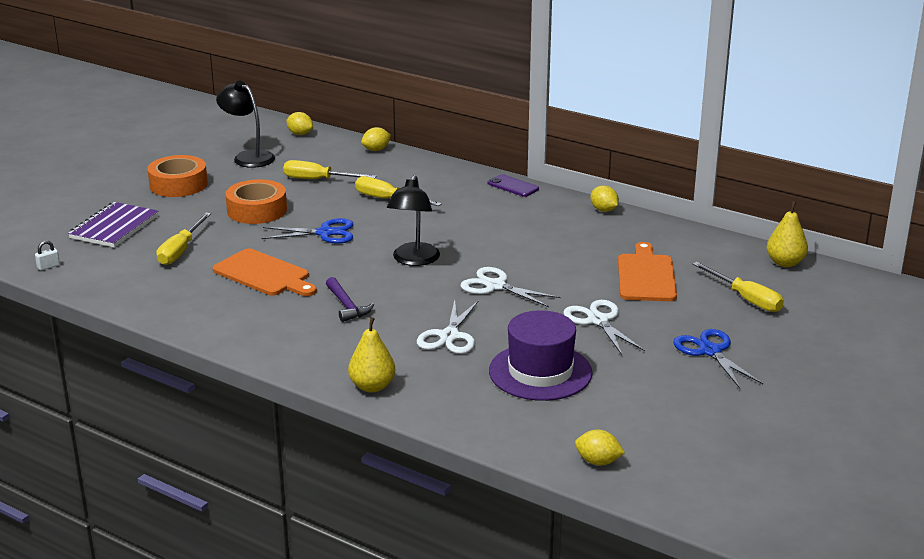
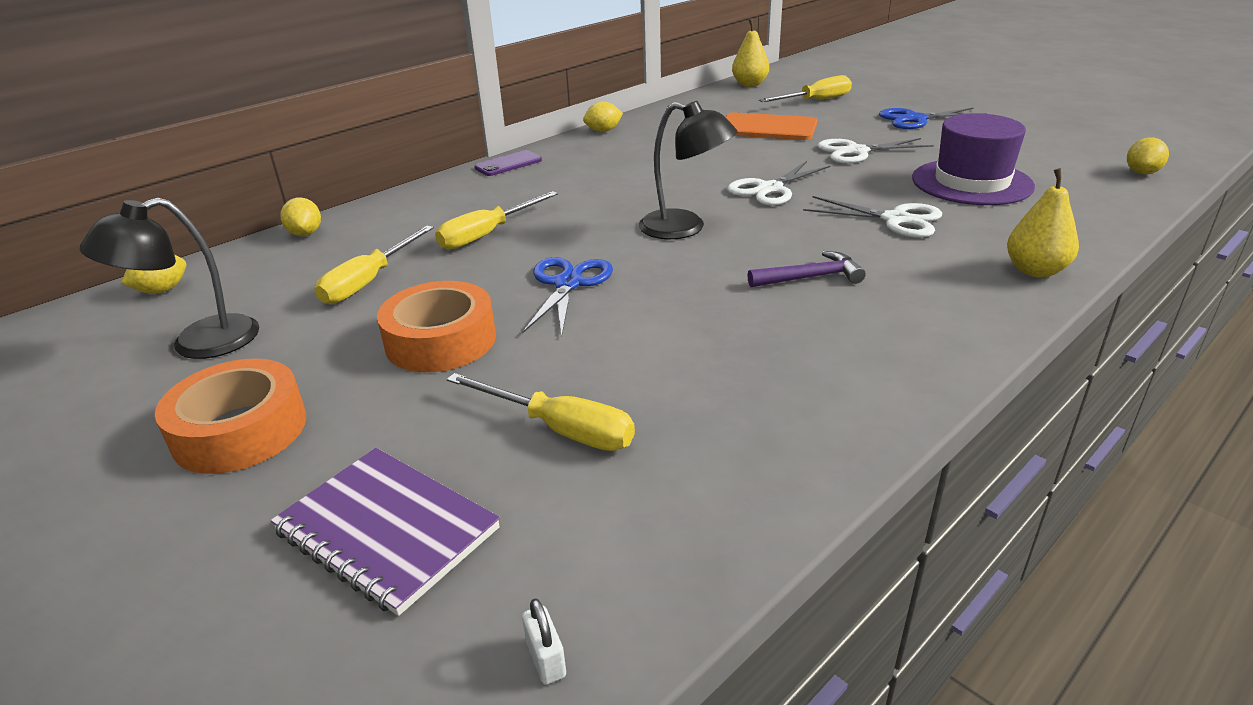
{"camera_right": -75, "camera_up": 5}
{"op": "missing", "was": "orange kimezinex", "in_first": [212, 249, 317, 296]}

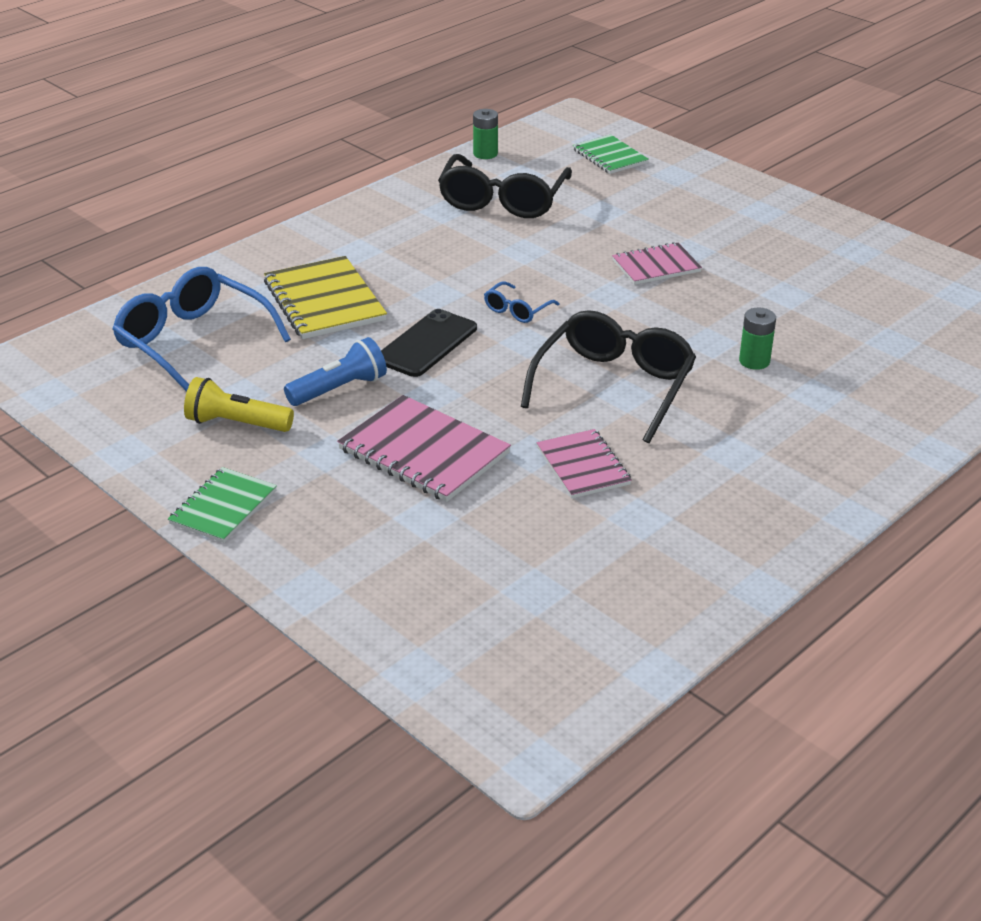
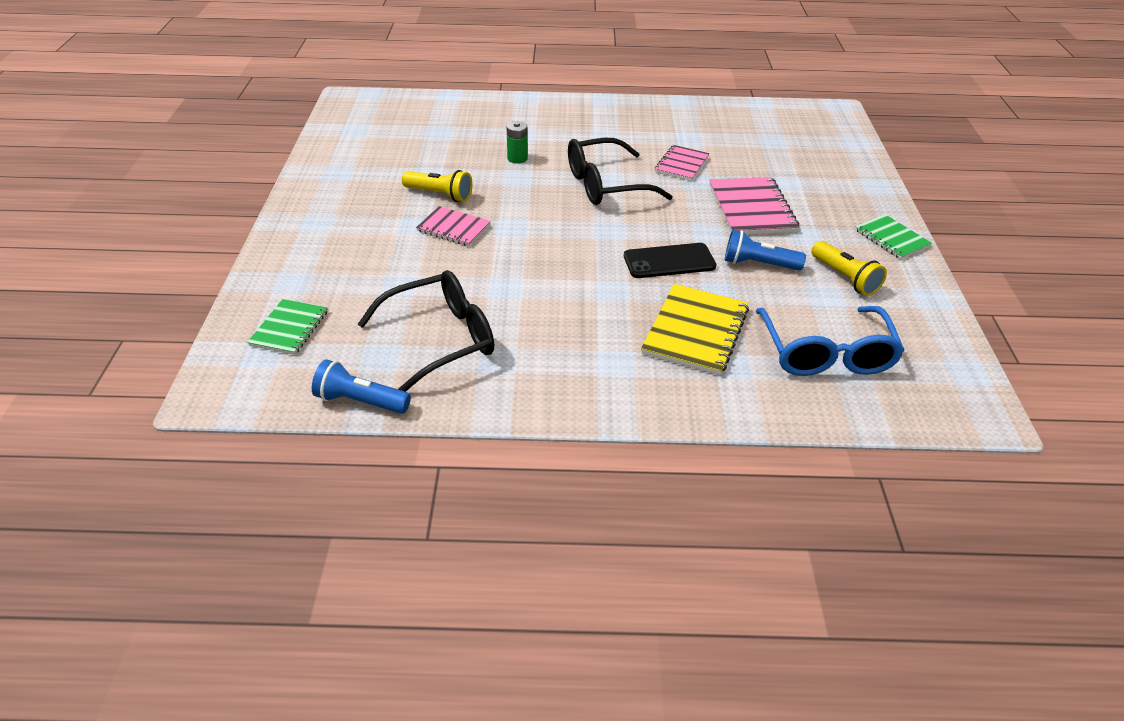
{"camera_right": -135, "camera_up": 5}
{"op": "exchanged", "was": "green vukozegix", "now": "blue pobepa", "in_first": [473, 109, 498, 159], "in_second": [312, 359, 411, 414]}
{"op": "appeared", "now": "yellow pobepa", "in_second": [402, 170, 472, 202]}
{"op": "spun", "was": "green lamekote", "in_first": [168, 467, 277, 543], "in_second": [855, 214, 932, 259], "clockwise": 75}
{"op": "missing", "was": "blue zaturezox", "in_first": [484, 281, 560, 323]}

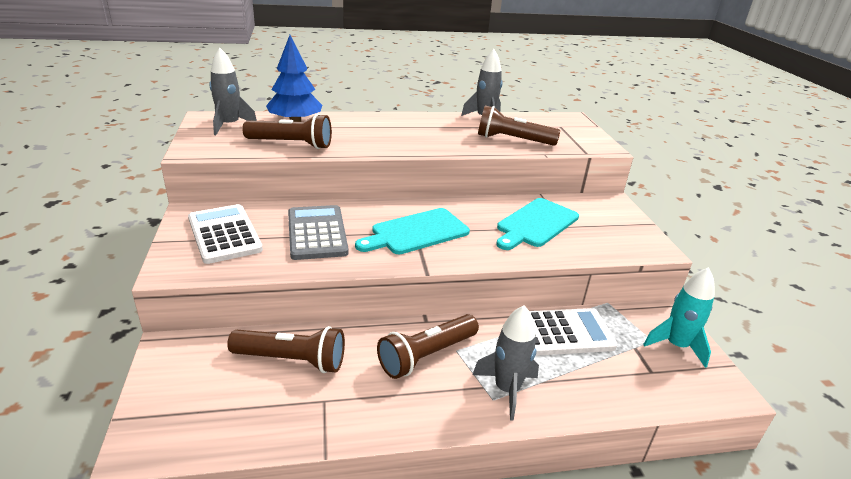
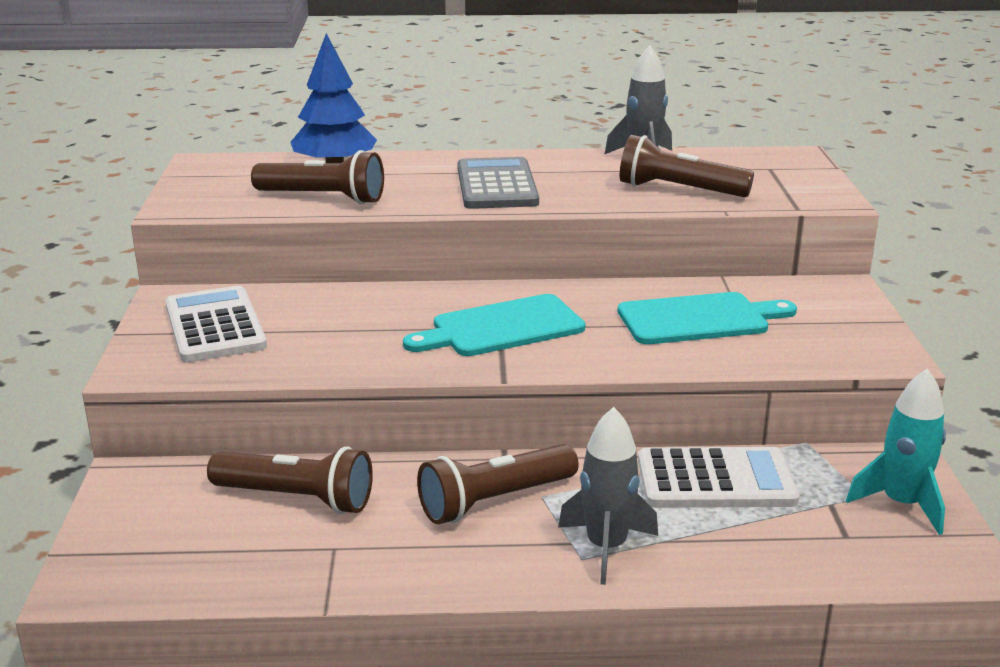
{"camera_right": 10, "camera_up": -5}
{"op": "relocated", "was": "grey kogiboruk", "in_first": [288, 205, 349, 260], "in_second": [457, 157, 539, 209]}
{"op": "spun", "was": "turquoise kimezinex", "in_first": [496, 198, 579, 250], "in_second": [618, 292, 797, 344], "clockwise": -150}
{"op": "missing", "was": "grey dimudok", "in_first": [209, 48, 257, 135]}

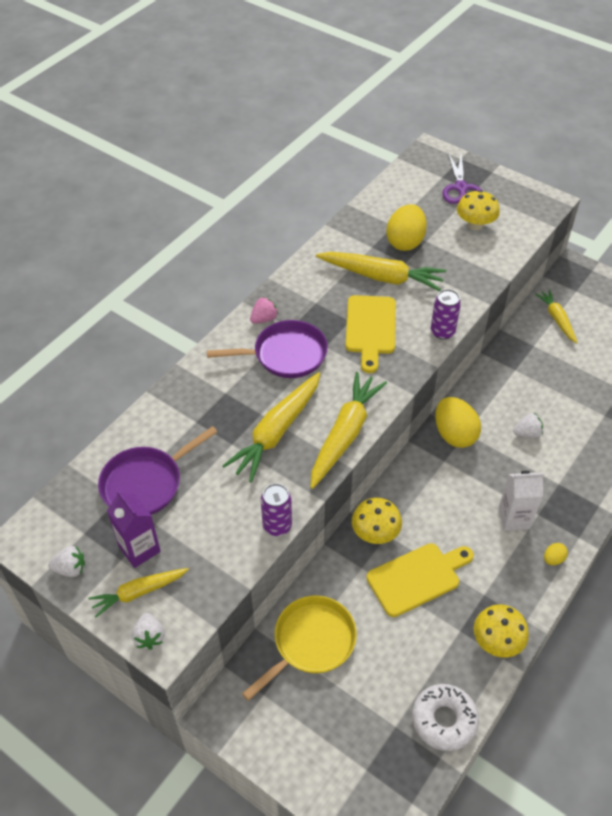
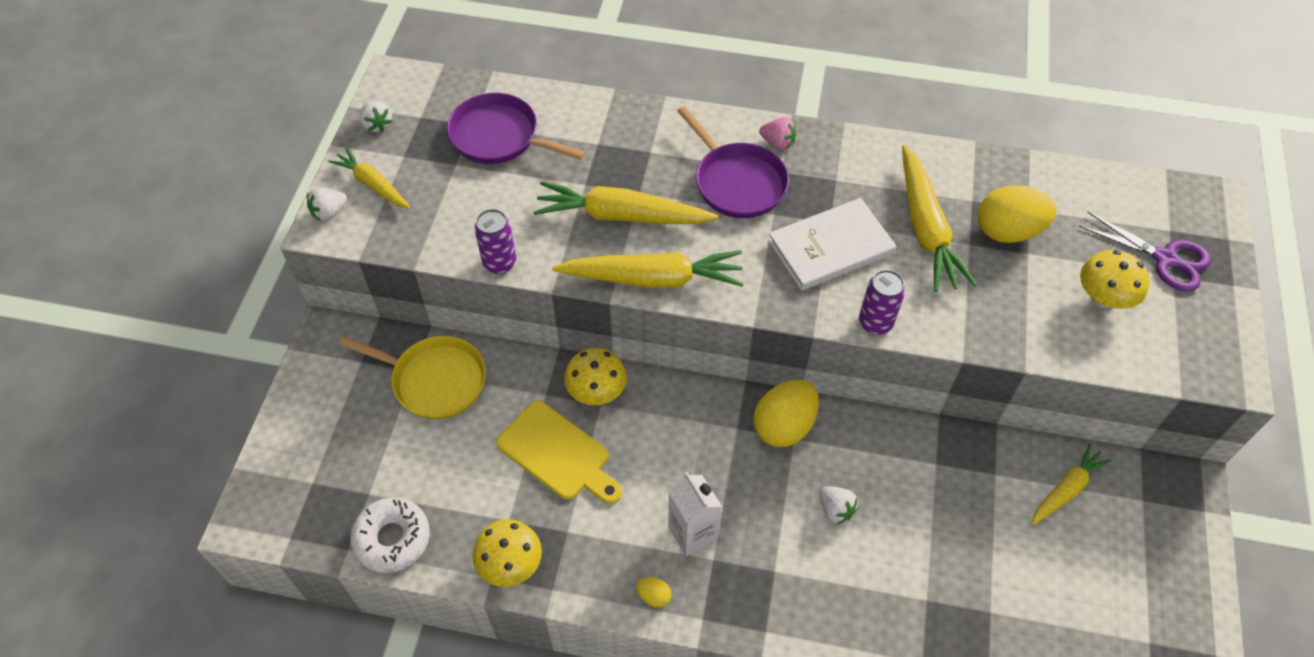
{"camera_right": 65, "camera_up": 5}
{"op": "exchanged", "was": "yellow kimezinex", "now": "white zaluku", "in_first": [345, 295, 396, 373], "in_second": [768, 198, 896, 291]}
{"op": "spun", "was": "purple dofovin", "in_first": [443, 153, 482, 204], "in_second": [1079, 212, 1211, 291], "clockwise": -120}
{"op": "missing", "was": "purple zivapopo", "in_first": [107, 490, 161, 568]}

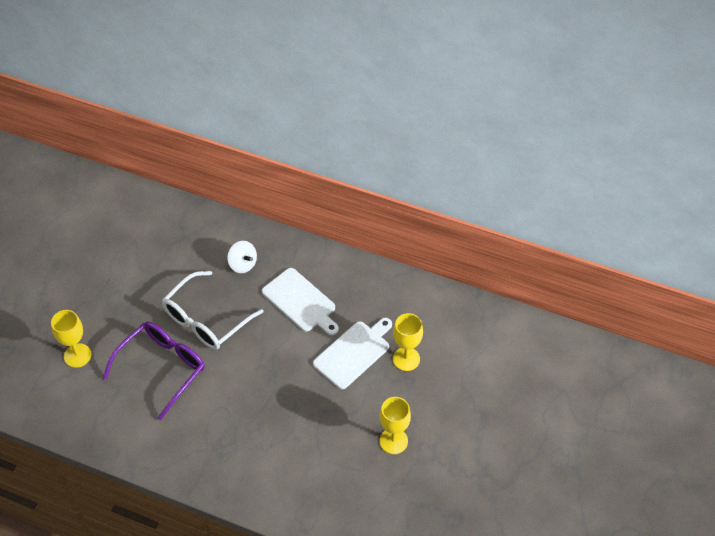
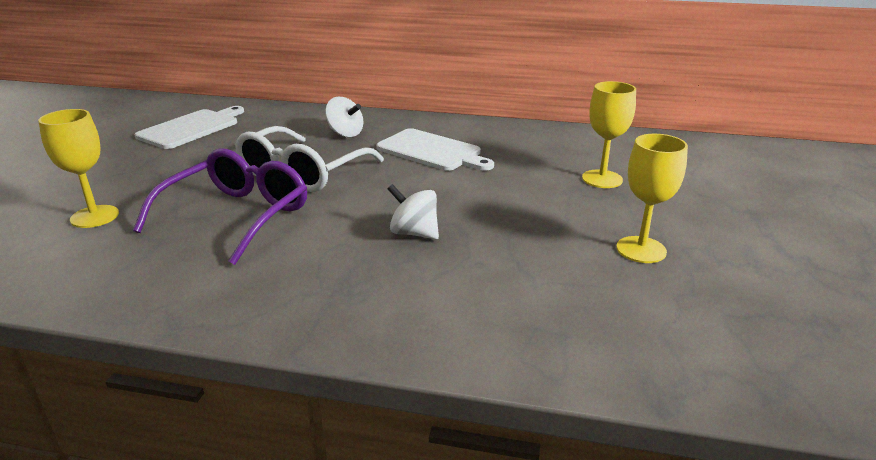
{"camera_right": -10, "camera_up": -25}
{"op": "relocated", "was": "white kimezinex", "in_first": [313, 318, 392, 389], "in_second": [134, 106, 244, 149]}
{"op": "appeared", "now": "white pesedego", "in_second": [388, 184, 439, 239]}

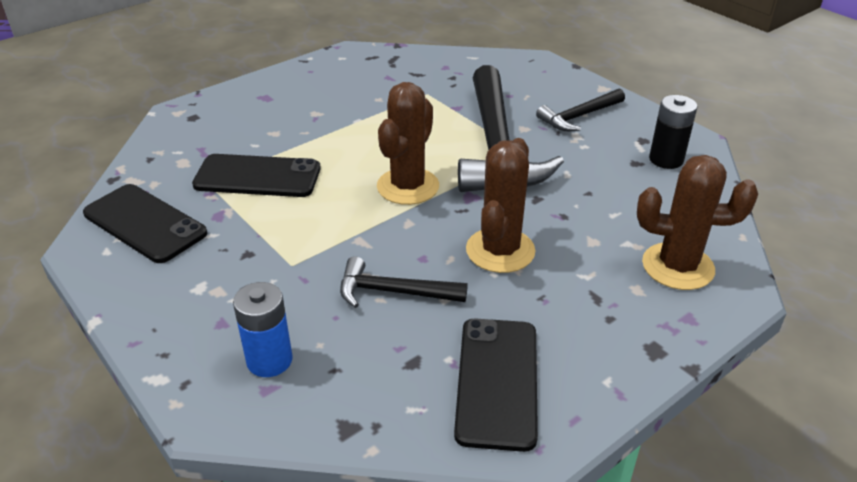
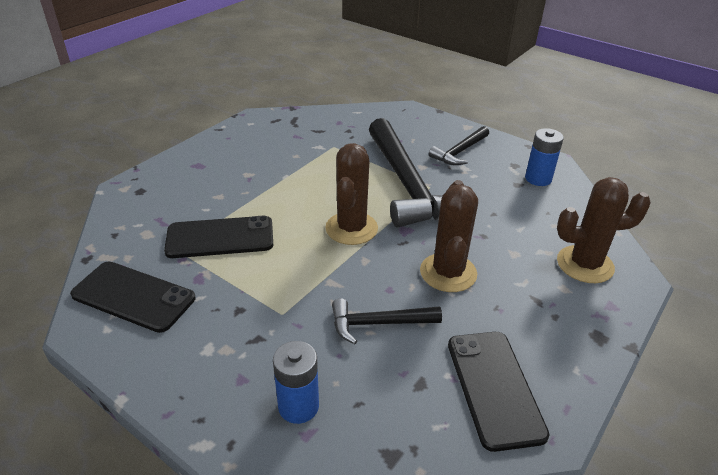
{"camera_right": -15, "camera_up": 0}
{"op": "colour", "was": "black vukozegix", "now": "blue vukozegix", "in_first": [649, 95, 697, 169], "in_second": [525, 128, 564, 186]}

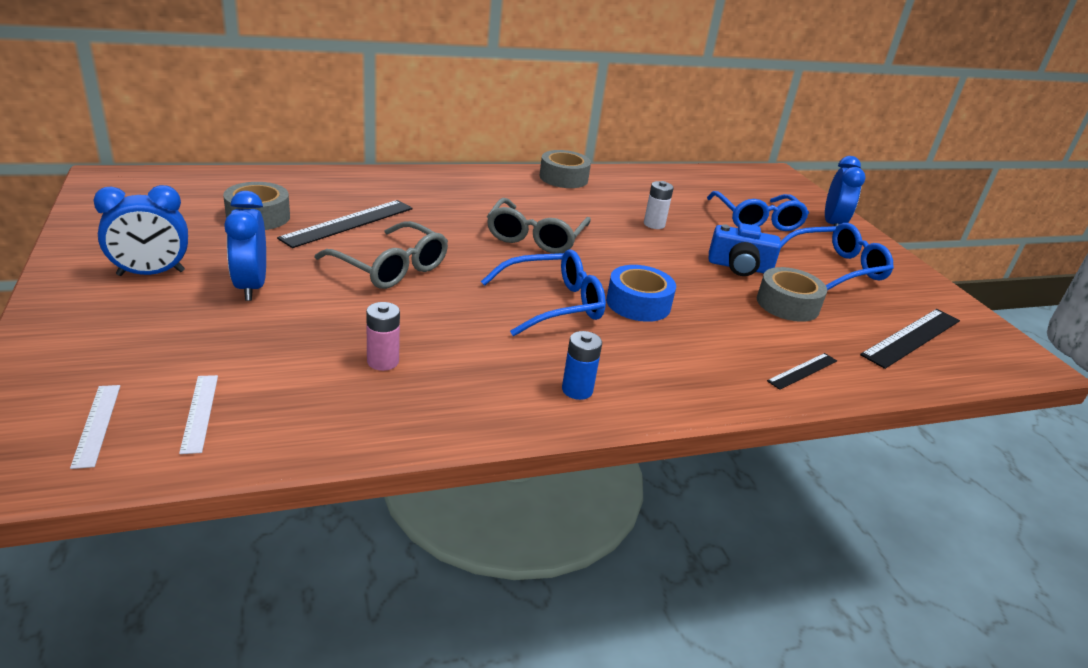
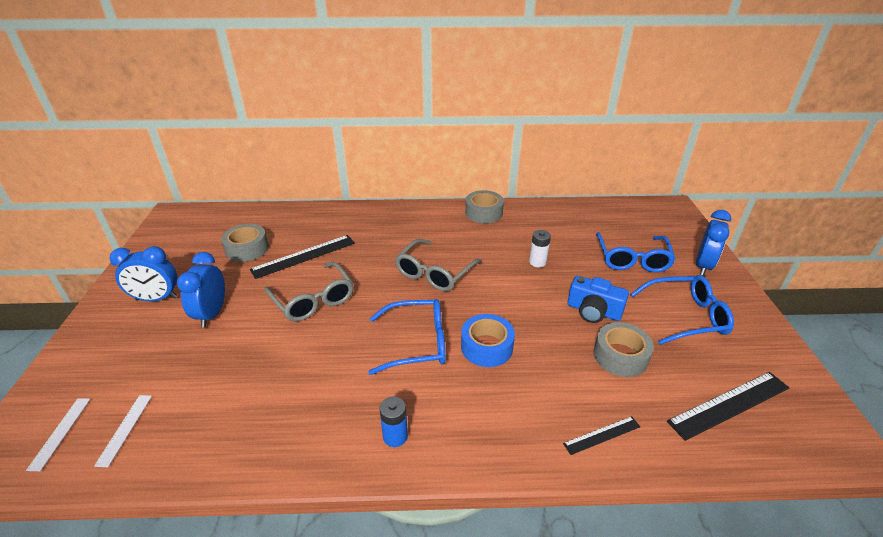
{"camera_right": 20, "camera_up": 5}
{"op": "missing", "was": "pink vukozegix", "in_first": [366, 302, 400, 371]}

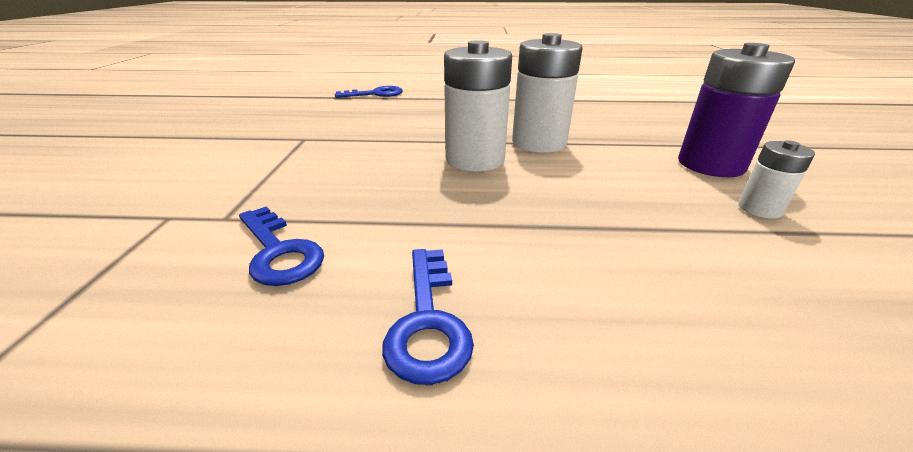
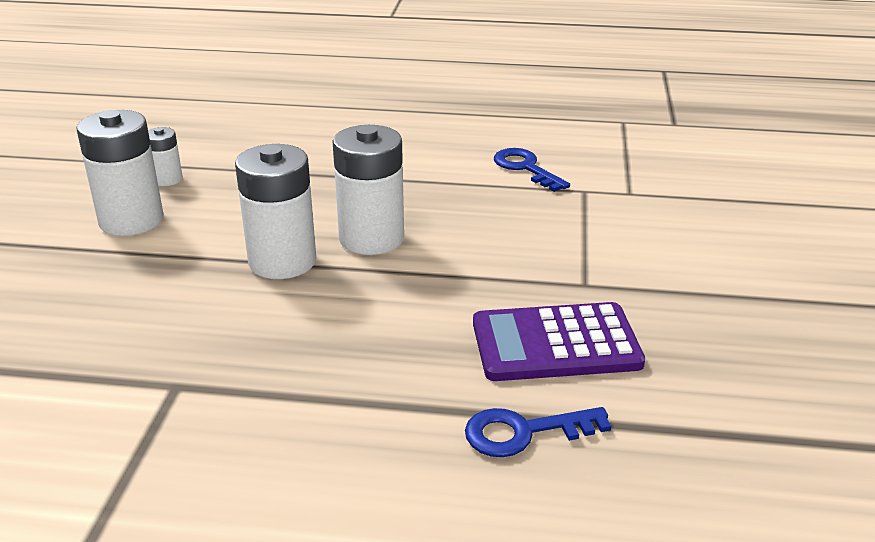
{"camera_right": -175, "camera_up": 0}
{"op": "colour", "was": "purple vukozegix", "now": "white vukozegix", "in_first": [678, 43, 795, 177], "in_second": [76, 110, 164, 236]}
{"op": "appeared", "now": "purple kogiboruk", "in_second": [473, 302, 645, 381]}
{"op": "missing", "was": "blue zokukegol", "in_first": [382, 249, 474, 385]}

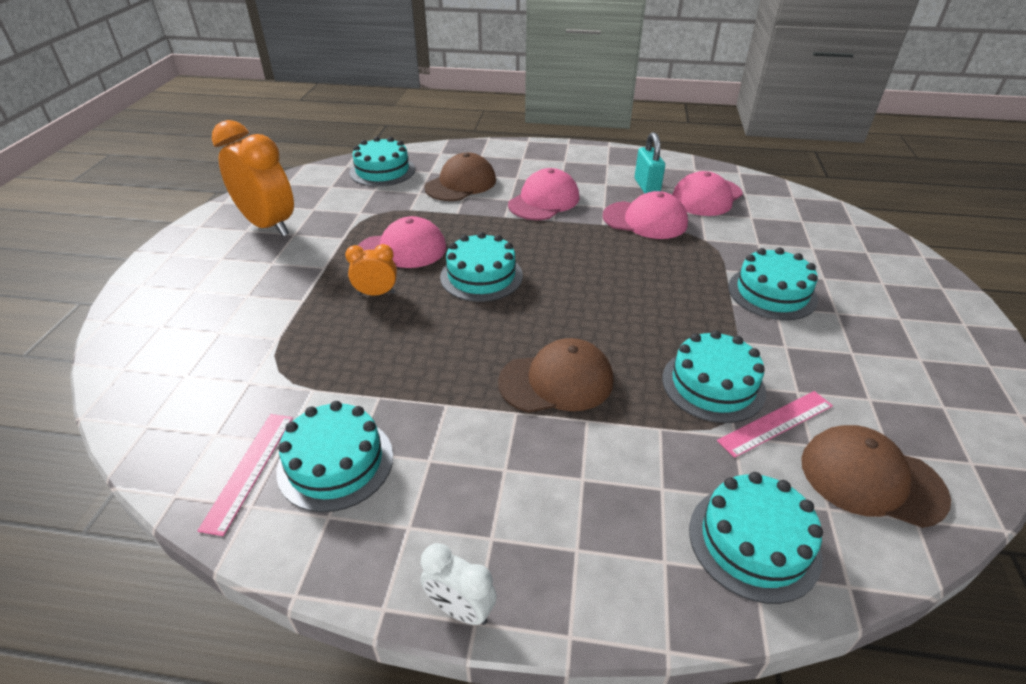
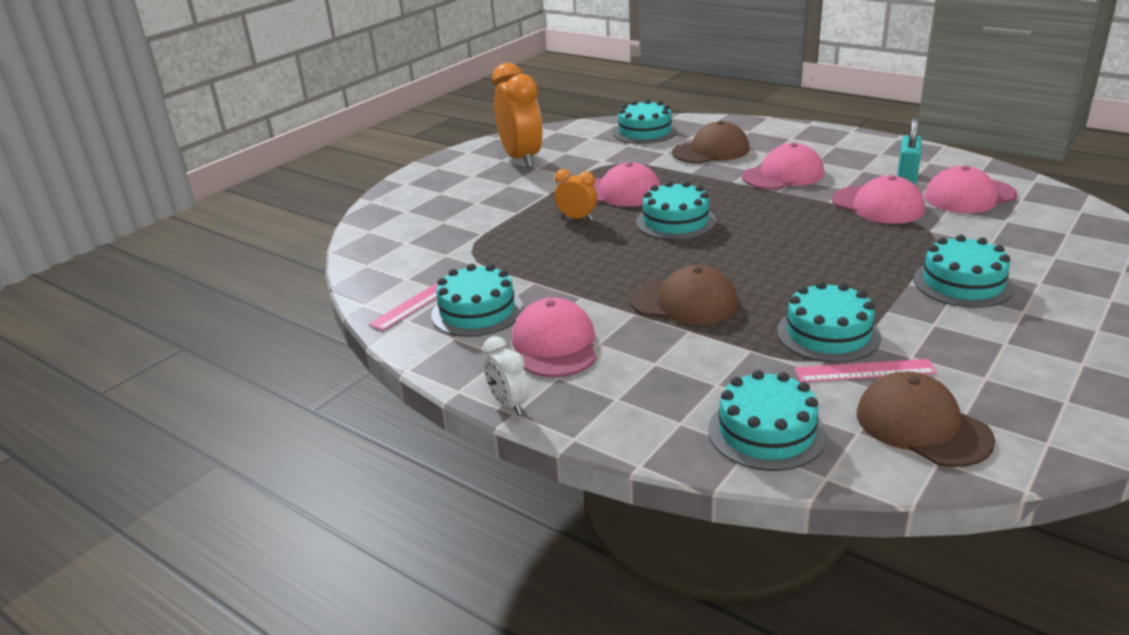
{"camera_right": 30, "camera_up": -10}
{"op": "appeared", "now": "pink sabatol", "in_second": [512, 297, 596, 377]}

